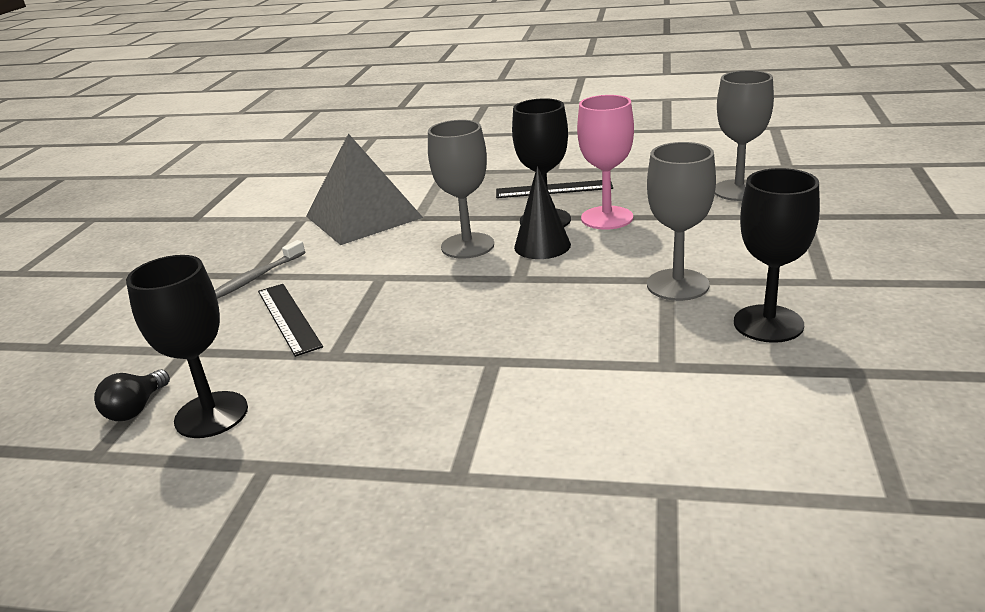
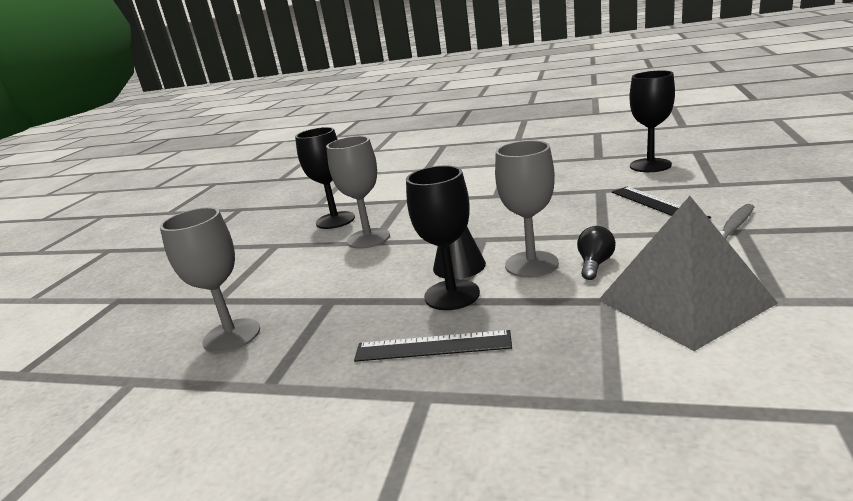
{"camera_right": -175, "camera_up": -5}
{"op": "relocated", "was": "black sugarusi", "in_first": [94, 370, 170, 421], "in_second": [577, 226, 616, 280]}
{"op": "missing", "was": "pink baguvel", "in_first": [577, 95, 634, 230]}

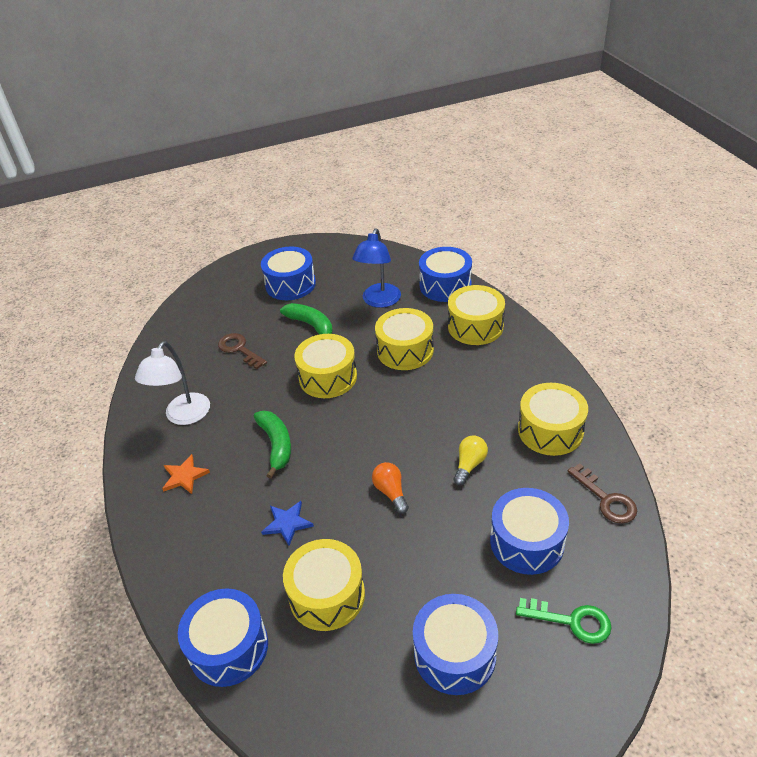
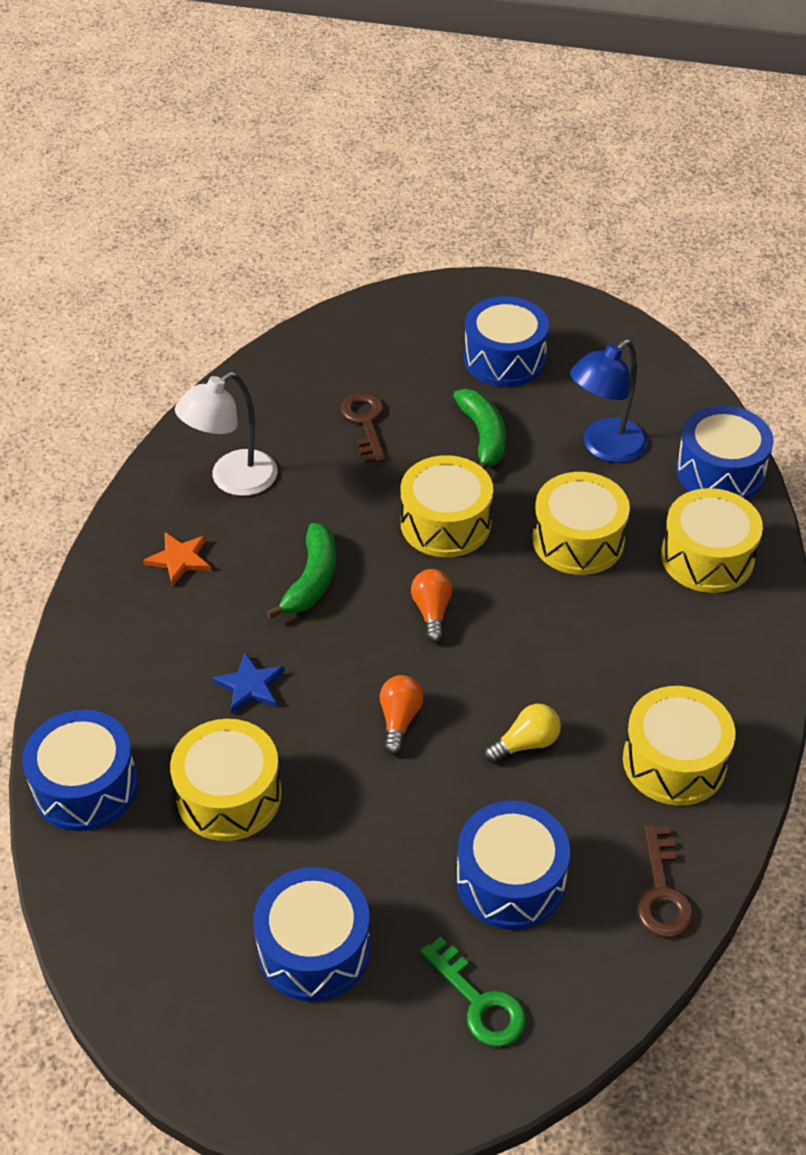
{"camera_right": 30, "camera_up": 5}
{"op": "appeared", "now": "orange sugarusi", "in_second": [411, 569, 452, 643]}

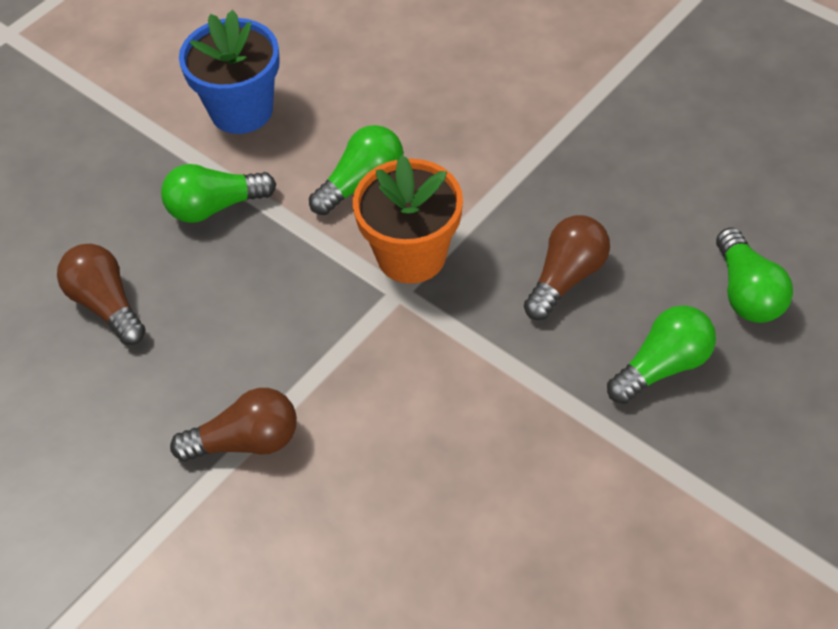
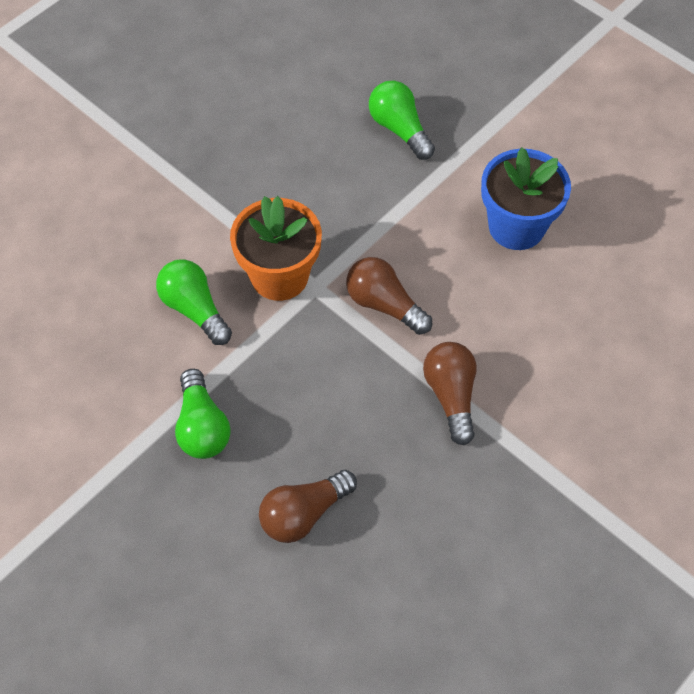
{"camera_right": -90, "camera_up": 5}
{"op": "relocated", "was": "brown sugarusi", "in_first": [524, 215, 610, 320], "in_second": [346, 257, 432, 335]}
{"op": "relocated", "was": "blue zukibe", "in_first": [179, 10, 280, 134], "in_second": [481, 148, 571, 250]}
{"op": "missing", "was": "green sugarusi", "in_first": [716, 228, 793, 323]}

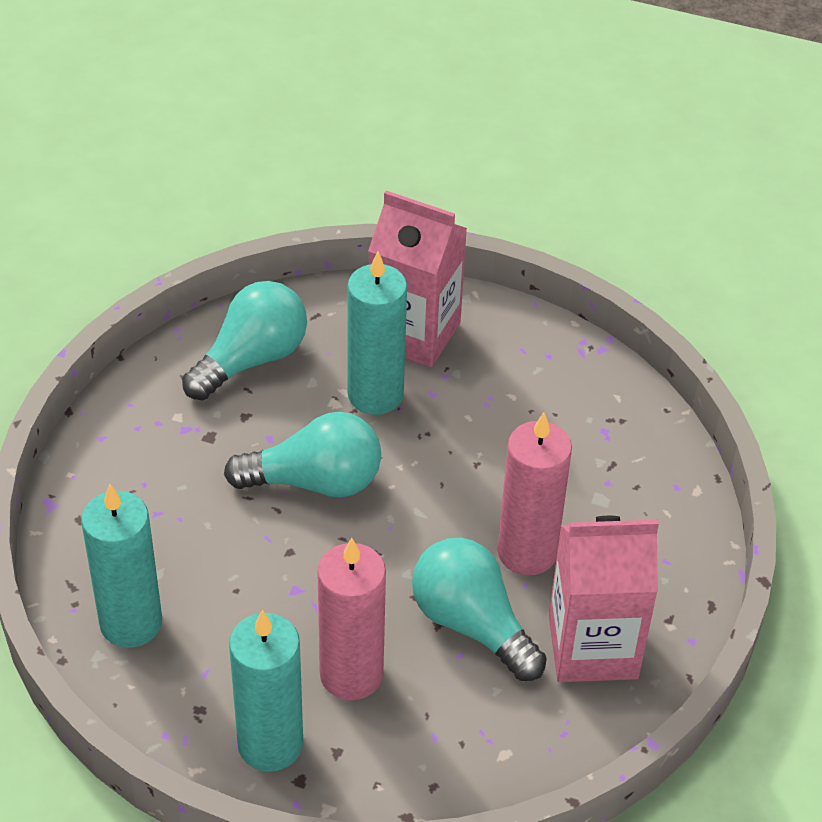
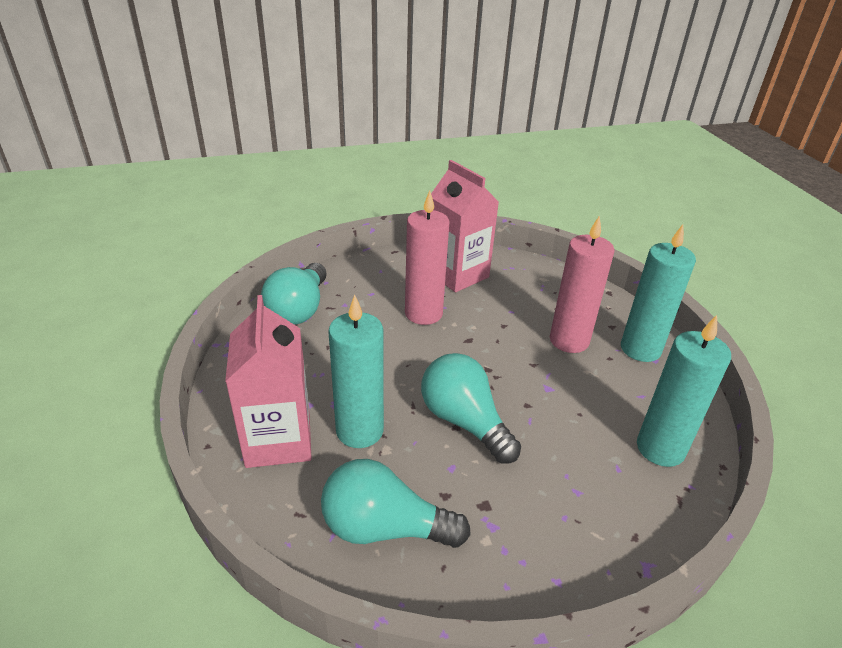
{"camera_right": -125, "camera_up": -10}
{"op": "relocated", "was": "turquoise sugarusi", "in_first": [412, 538, 547, 681], "in_second": [261, 263, 327, 325]}

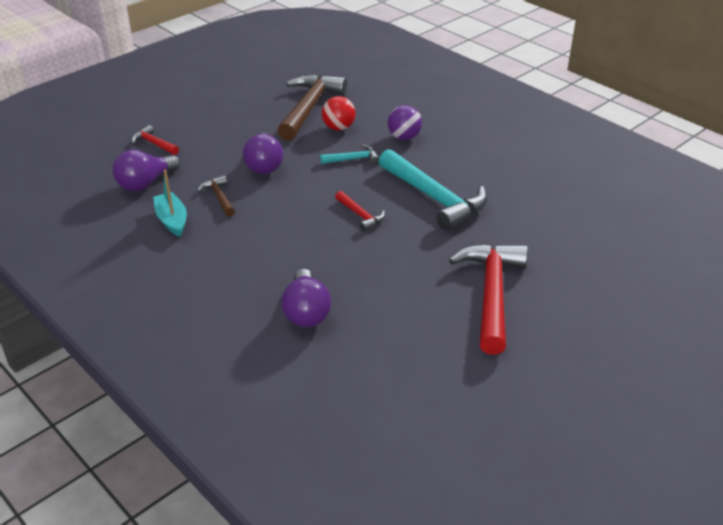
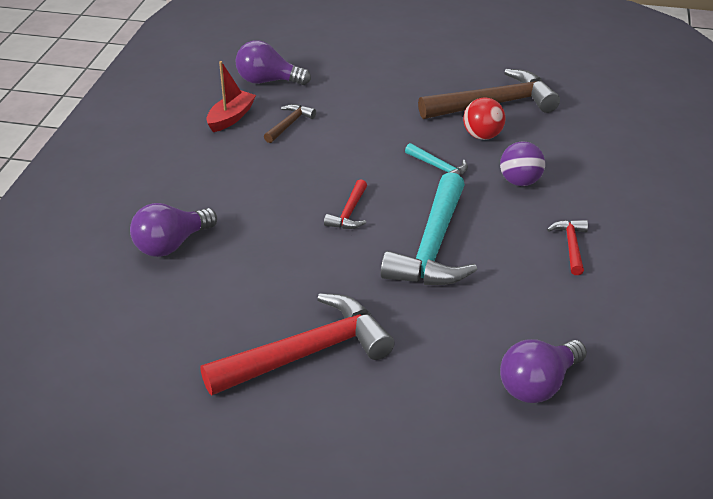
{"camera_right": 55, "camera_up": 0}
{"op": "colour", "was": "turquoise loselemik", "now": "red loselemik", "in_first": [153, 170, 187, 237], "in_second": [206, 61, 256, 132]}
{"op": "relocated", "was": "purple sugarusi", "in_first": [243, 133, 283, 174], "in_second": [500, 339, 587, 403]}
{"op": "relocated", "was": "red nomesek", "in_first": [131, 125, 179, 155], "in_second": [547, 220, 588, 275]}

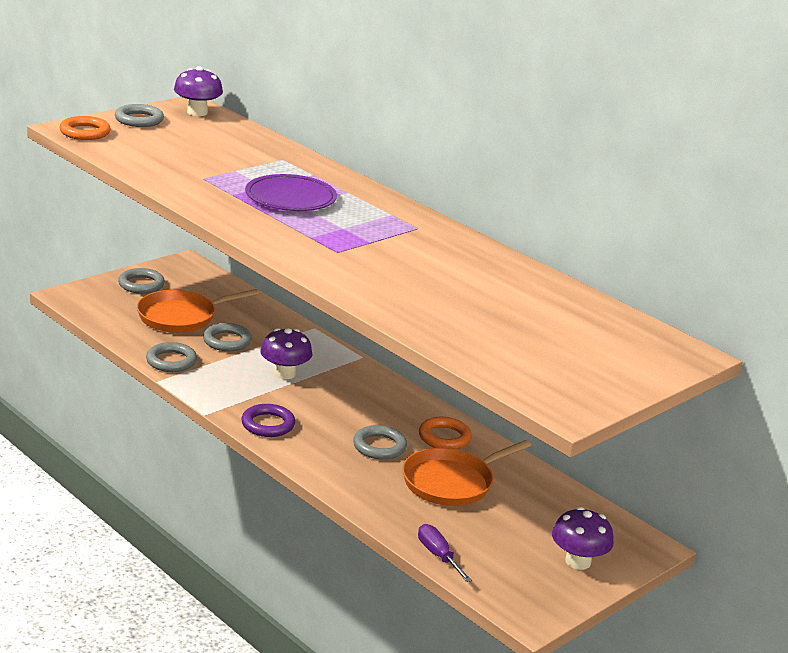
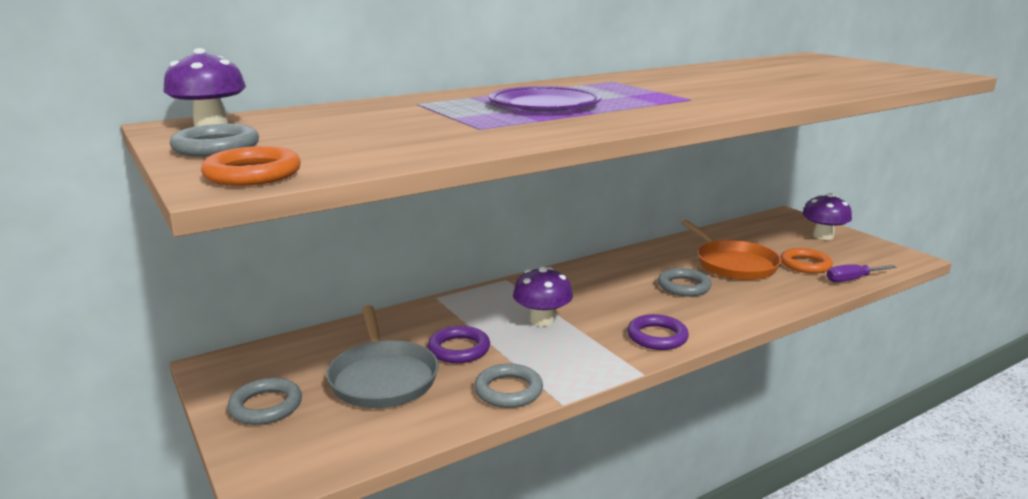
{"camera_right": -75, "camera_up": -5}
{"op": "colour", "was": "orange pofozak", "now": "grey pofozak", "in_first": [137, 289, 259, 333], "in_second": [326, 305, 439, 408]}
{"op": "colour", "was": "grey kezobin", "now": "purple kezobin", "in_first": [203, 323, 252, 351], "in_second": [428, 326, 490, 363]}
{"op": "relocated", "was": "orange kezobin", "in_first": [419, 417, 472, 449], "in_second": [781, 248, 833, 274]}

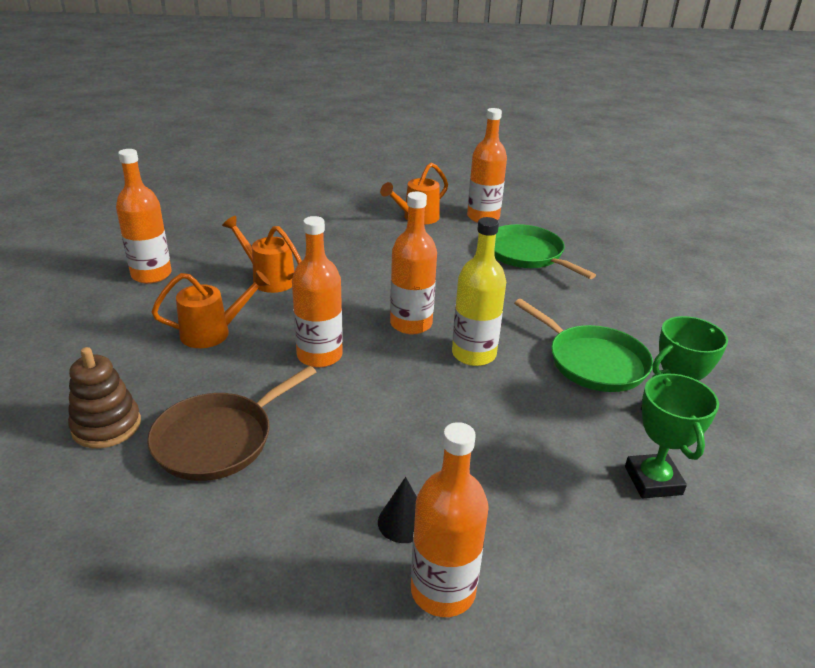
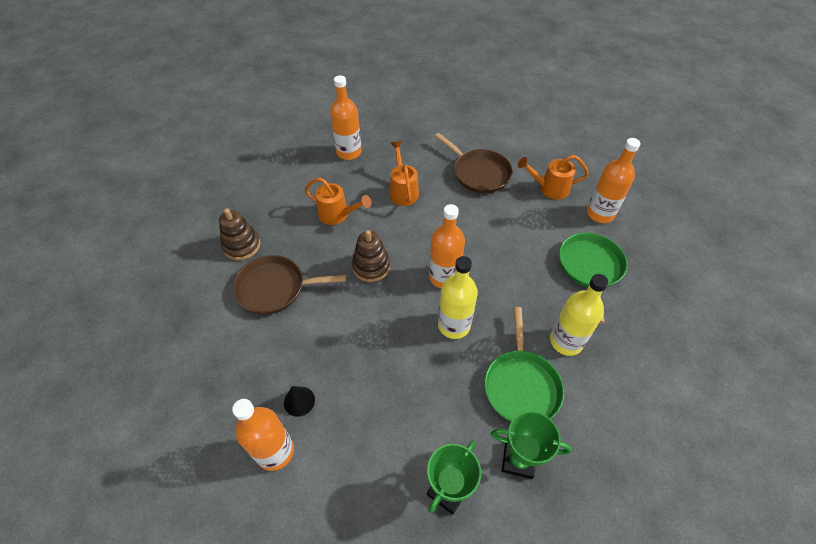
{"camera_right": 45, "camera_up": 20}
{"op": "exchanged", "was": "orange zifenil", "now": "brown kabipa", "in_first": [292, 216, 343, 367], "in_second": [352, 230, 390, 282]}
{"op": "appeared", "now": "brown pofozak", "in_second": [435, 133, 513, 193]}
{"op": "appeared", "now": "yellow zifenil", "in_second": [550, 274, 609, 356]}

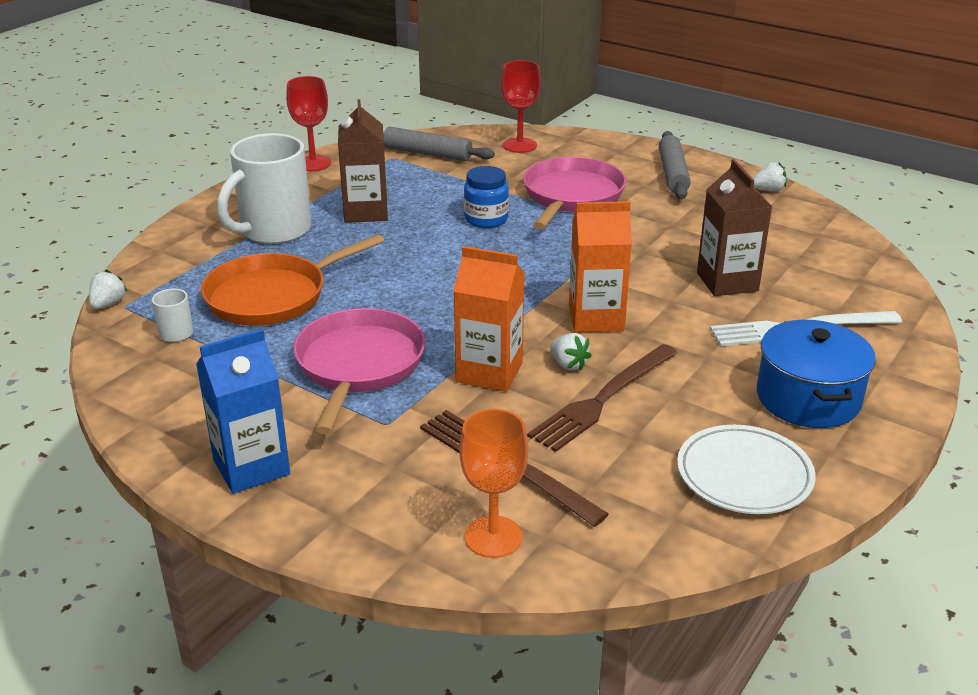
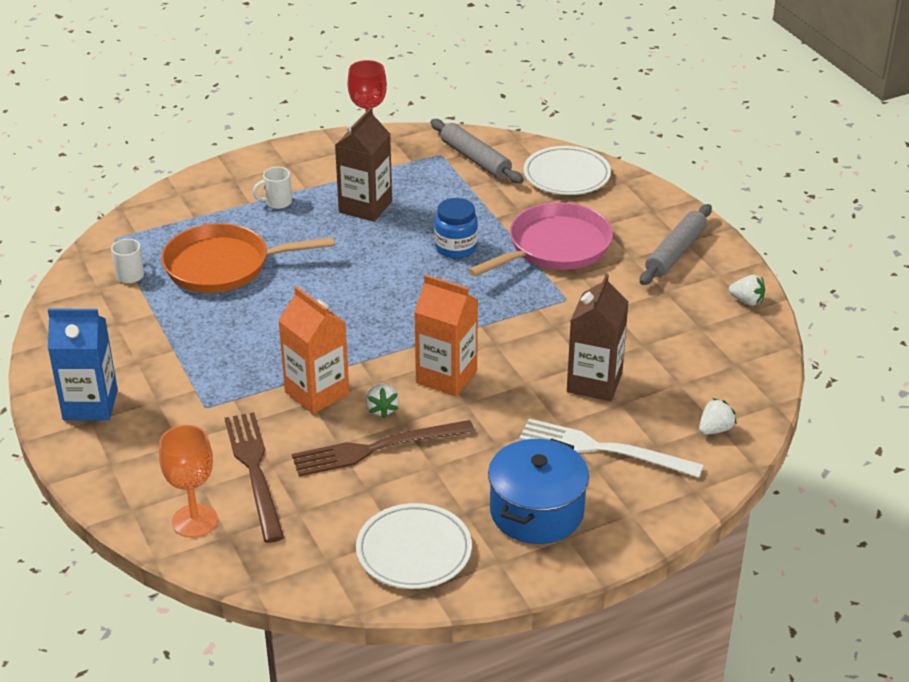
{"camera_right": 30, "camera_up": 5}
{"op": "size", "was": "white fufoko", "in_first": [217, 133, 311, 244], "in_second": [253, 167, 292, 209], "ratio": 0.42}
{"op": "exchanged", "was": "red baguvel", "now": "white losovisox", "in_first": [501, 60, 541, 153], "in_second": [524, 146, 611, 195]}
{"op": "relocated", "was": "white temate", "in_first": [89, 270, 127, 309], "in_second": [699, 398, 737, 435]}
{"op": "missing", "was": "pink pofozak", "in_first": [293, 308, 426, 435]}

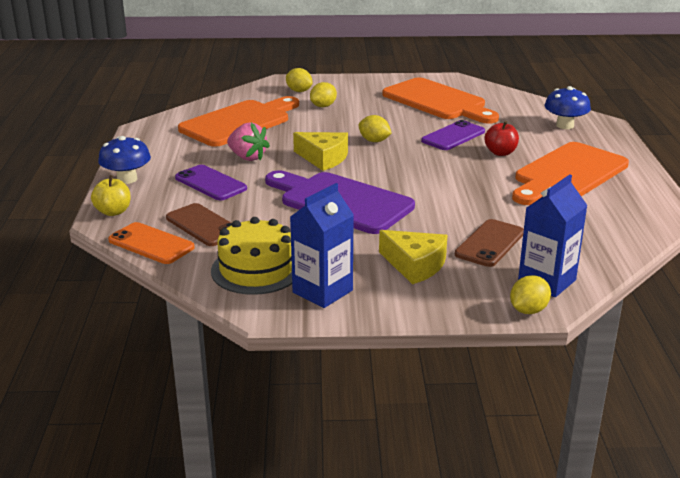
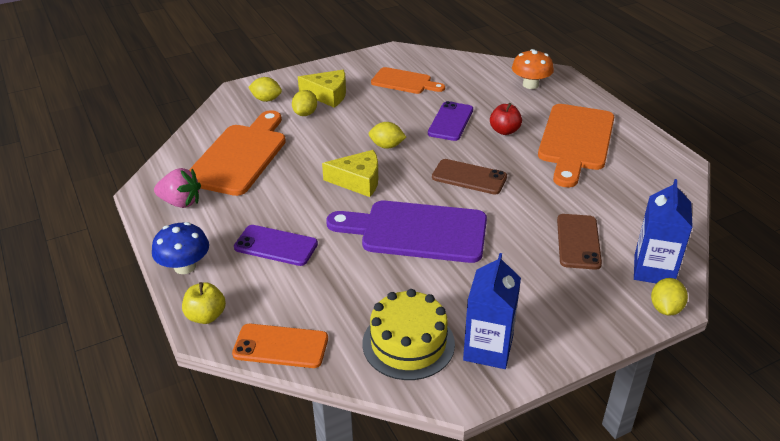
{"camera_right": -25, "camera_up": 10}
{"op": "relocated", "was": "pink temate", "in_first": [227, 122, 270, 161], "in_second": [154, 168, 201, 208]}
{"op": "relocated", "was": "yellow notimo", "in_first": [379, 230, 448, 284], "in_second": [298, 70, 346, 108]}
{"op": "size", "was": "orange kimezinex", "in_first": [382, 77, 499, 124], "in_second": [371, 67, 445, 94], "ratio": 0.6}
{"op": "relocated", "was": "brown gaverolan", "in_first": [166, 203, 232, 246], "in_second": [432, 159, 507, 194]}
{"op": "colour", "was": "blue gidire", "now": "orange gidire", "in_first": [545, 86, 591, 129], "in_second": [512, 49, 554, 89]}

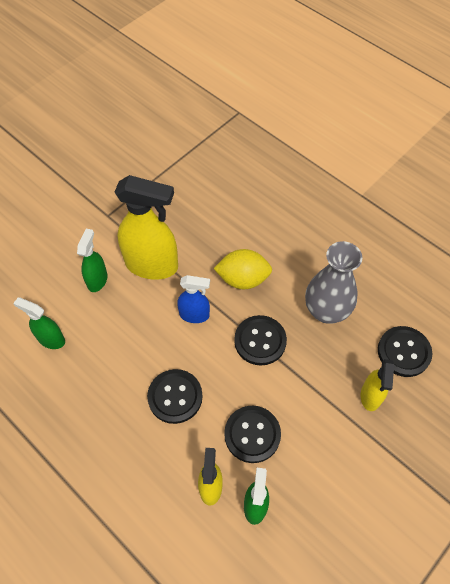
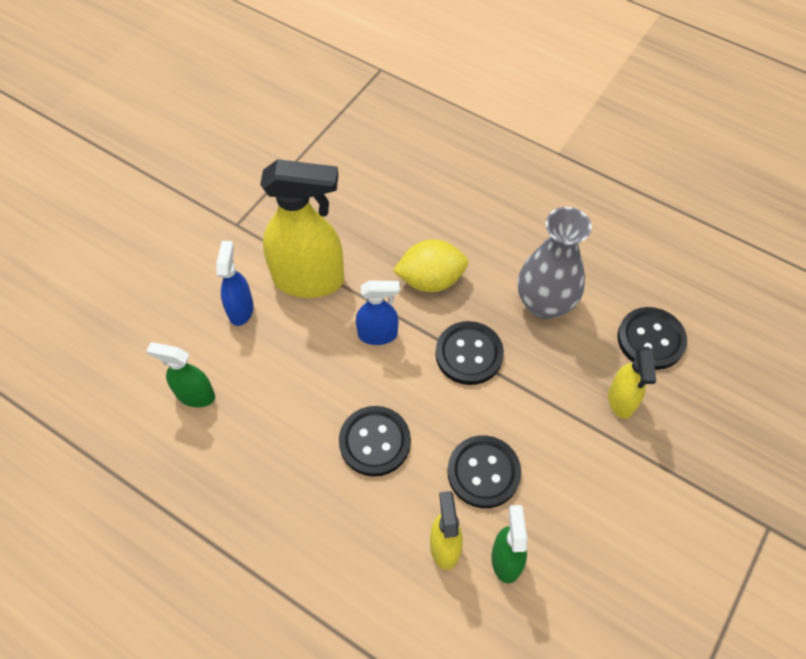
{"camera_right": -10, "camera_up": 0}
{"op": "colour", "was": "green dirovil", "now": "blue dirovil", "in_first": [77, 229, 108, 292], "in_second": [216, 241, 254, 326]}

